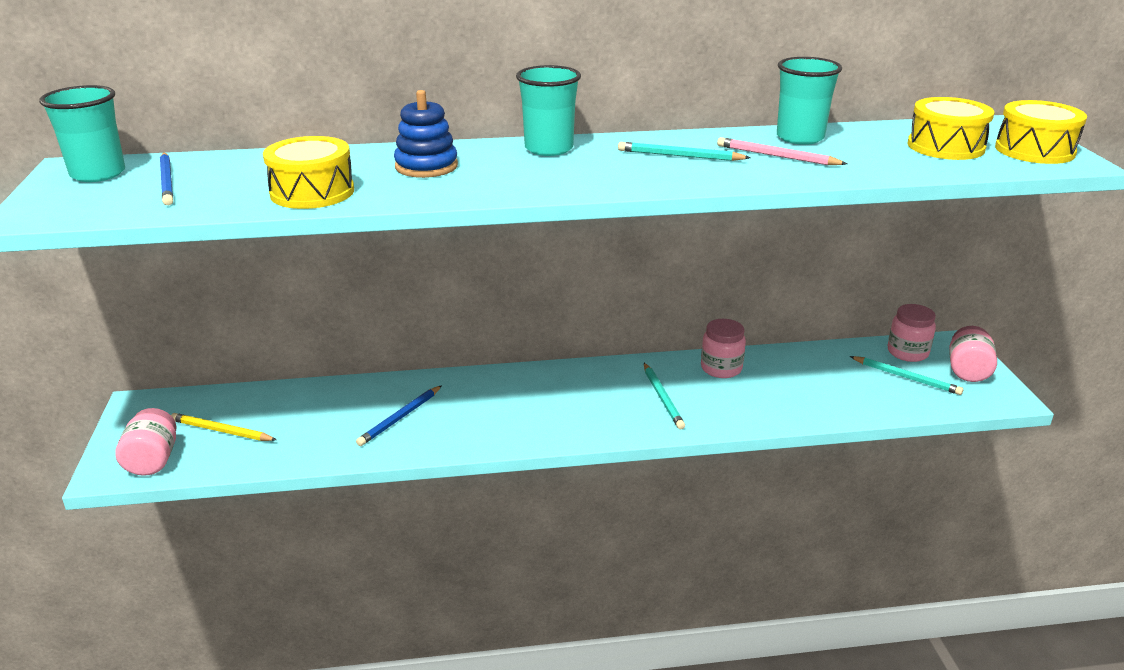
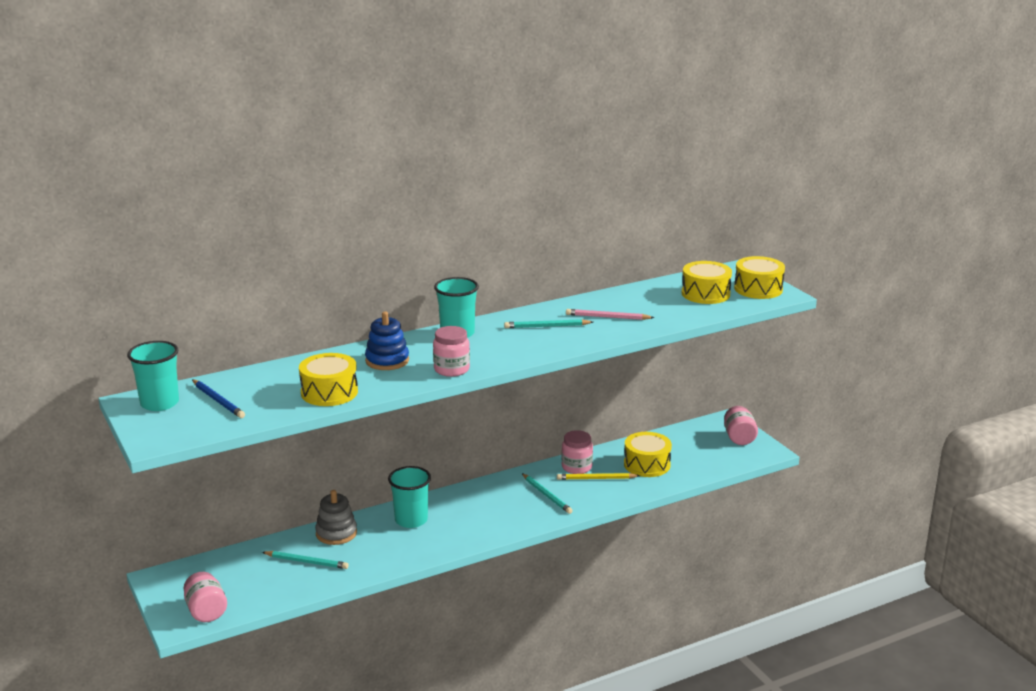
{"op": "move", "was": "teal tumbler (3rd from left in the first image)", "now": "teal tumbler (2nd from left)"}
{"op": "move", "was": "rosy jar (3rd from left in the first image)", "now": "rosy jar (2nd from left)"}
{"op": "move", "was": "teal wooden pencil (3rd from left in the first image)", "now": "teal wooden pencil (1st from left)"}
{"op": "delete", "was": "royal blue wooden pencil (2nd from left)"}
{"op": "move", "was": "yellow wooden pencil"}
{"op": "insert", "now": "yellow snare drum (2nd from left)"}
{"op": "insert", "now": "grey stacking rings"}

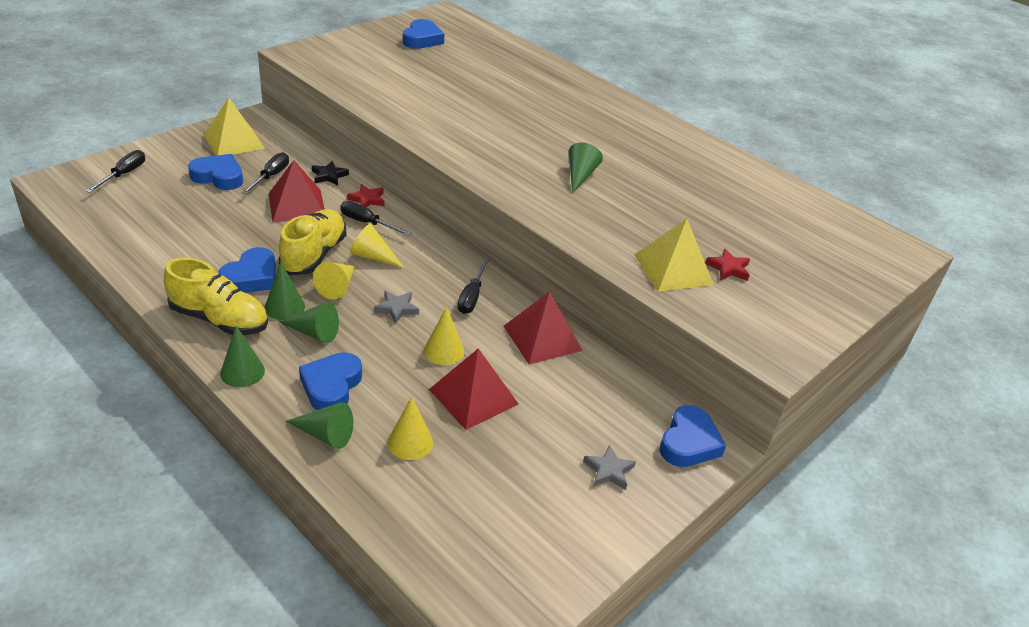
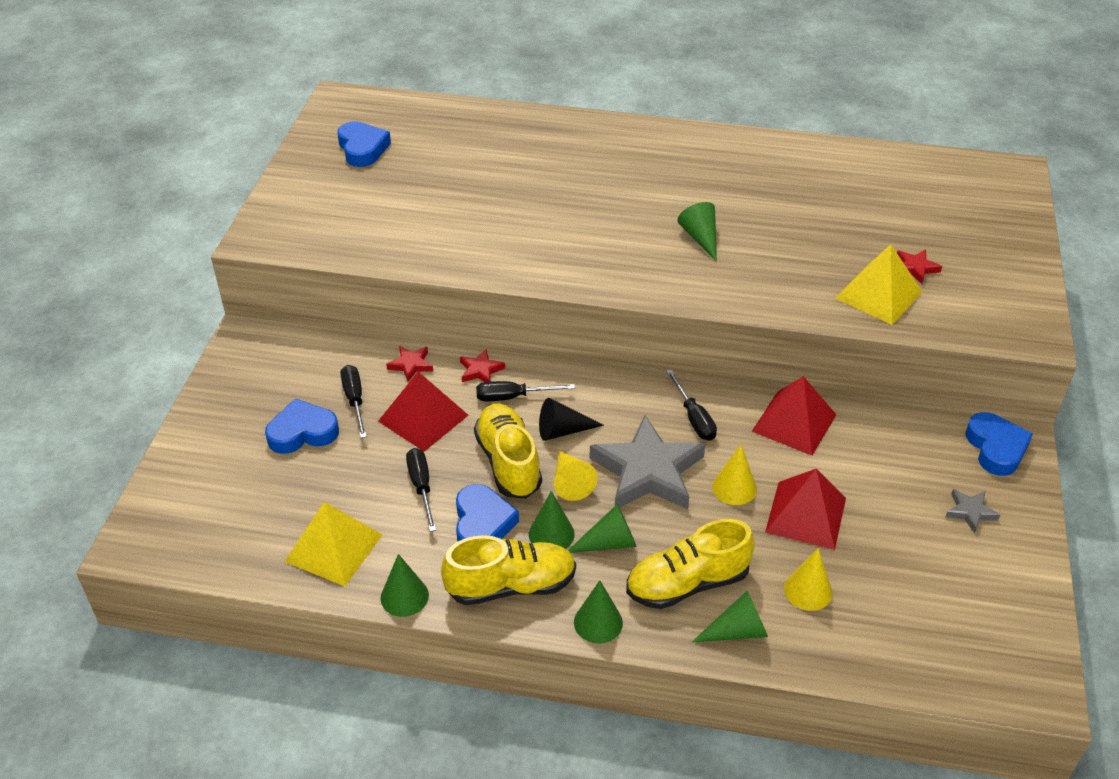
{"op": "move", "was": "yellow solid pyramid (1st from left)"}
{"op": "move", "was": "black flat screwdriver (1st from left in the first image)", "now": "black flat screwdriver (2nd from left)"}
{"op": "recolor", "was": "black five-pointed star", "now": "crimson five-pointed star (1st from left)"}
{"op": "recolor", "was": "yellow cone shape (2nd from left)", "now": "black cone shape"}
{"op": "resize", "was": "grey five-pointed star (1st from left)", "ratio": 2.29}
{"op": "replace", "was": "royal blue love heart (3rd from left)", "now": "yellow sneaker (3rd from left)"}
{"op": "insert", "now": "emerald cone shape (1st from left)"}

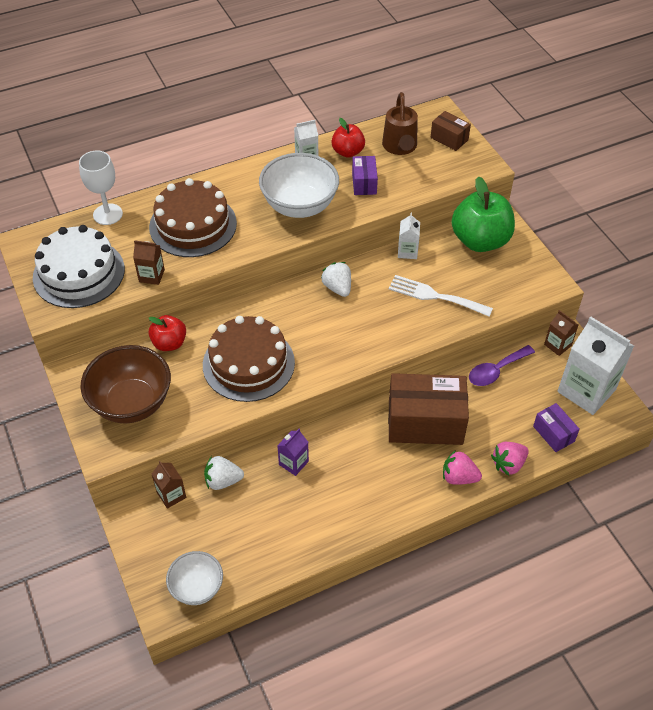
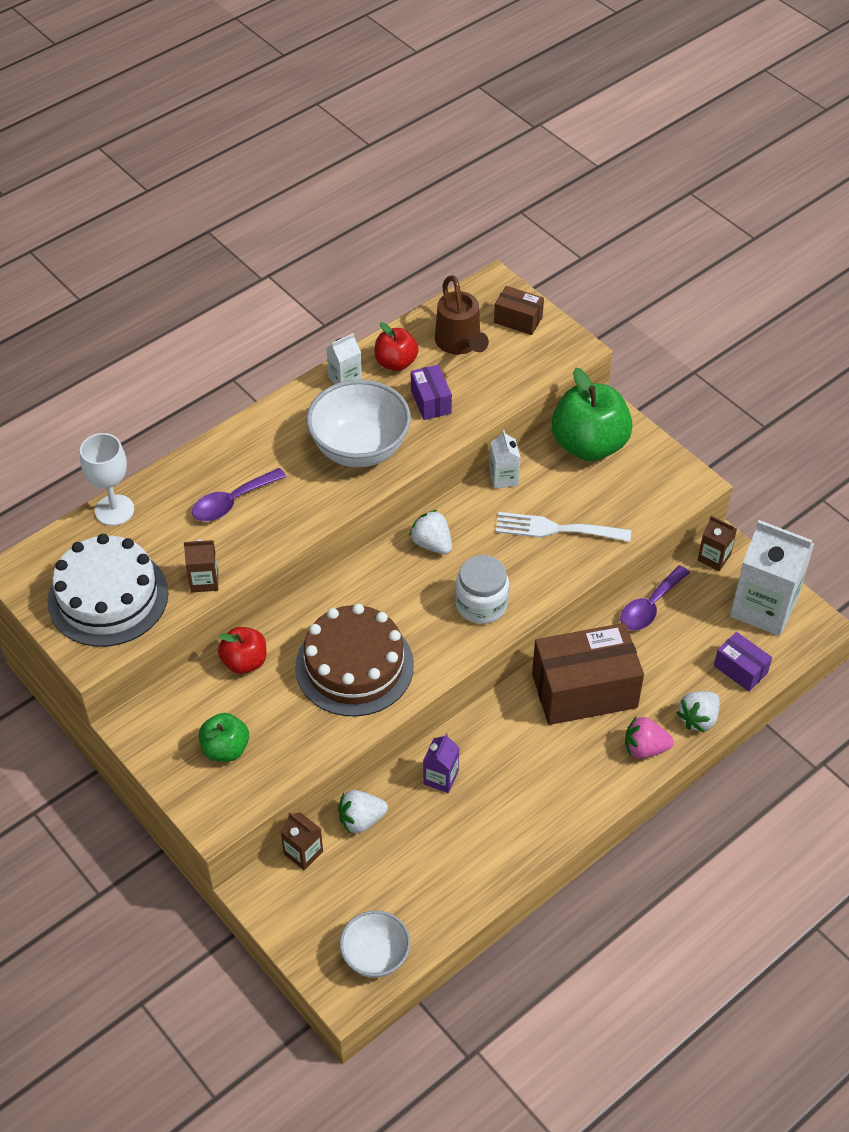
{"op": "replace", "was": "russet gateau (1st from left)", "now": "violet teaspoon (1st from left)"}
{"op": "replace", "was": "russet deep dish", "now": "emerald toy apple (1st from left)"}
{"op": "recolor", "was": "rosy toy strawberry (2nd from left)", "now": "snow-white toy strawberry (3rd from left)"}
{"op": "insert", "now": "snow-white jar"}

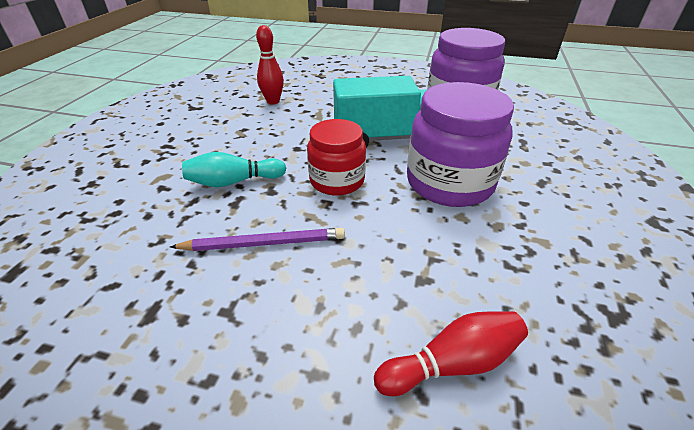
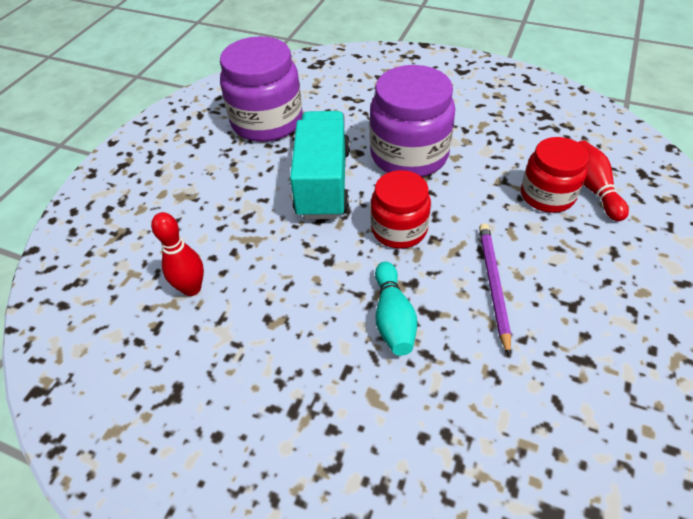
{"op": "insert", "now": "crimson jar (2nd from left)"}

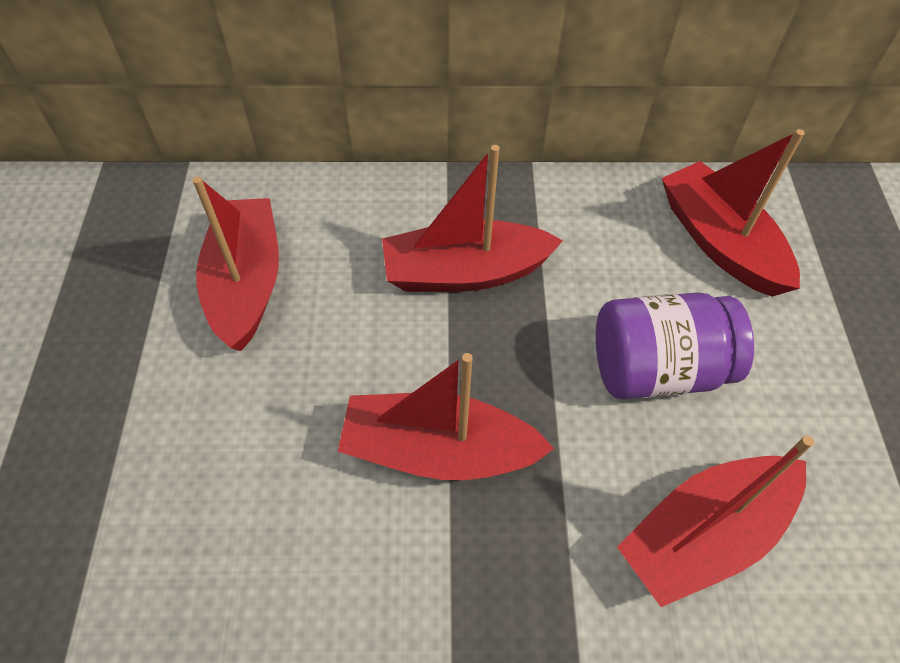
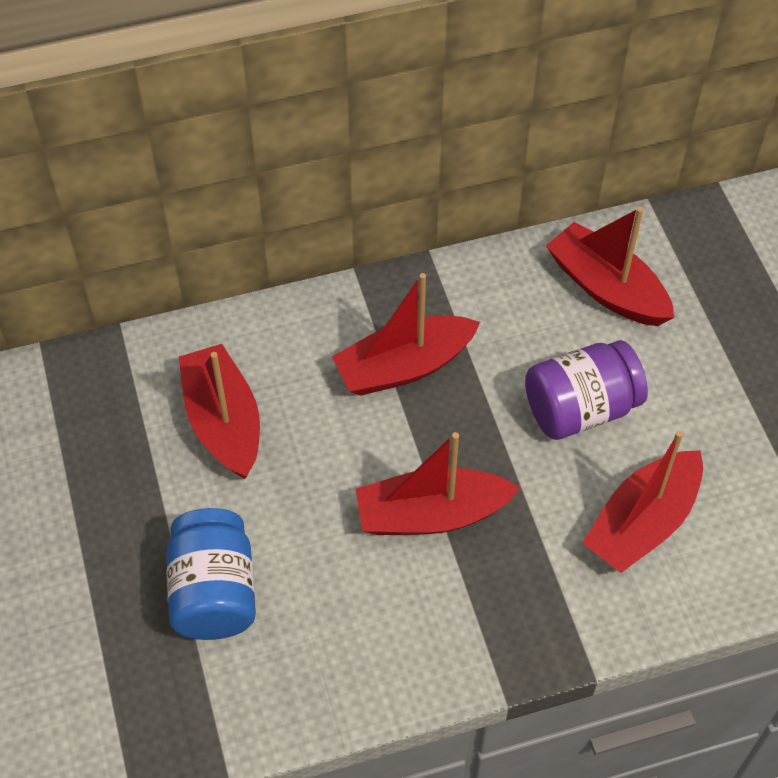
{"op": "insert", "now": "royal blue jar"}

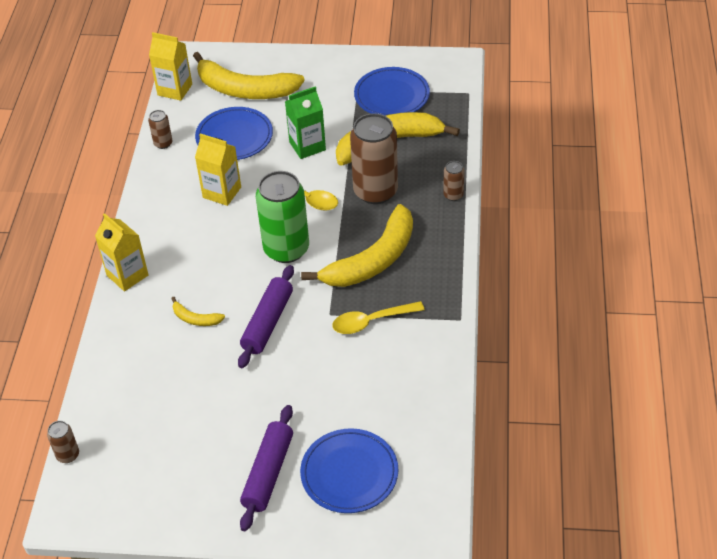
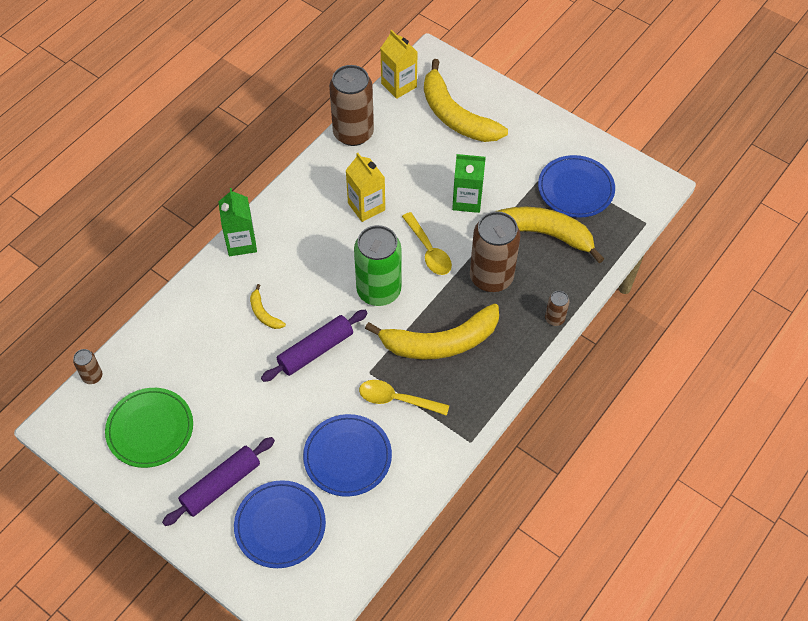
{"op": "move", "was": "royal blue plate (1st from left in the first image)", "now": "royal blue plate (2nd from left)"}
{"op": "resize", "was": "russet tin (2nd from left)", "ratio": 2.22}
{"op": "recolor", "was": "yellow juice carton (1st from left)", "now": "emerald juice carton (1st from left)"}
{"op": "insert", "now": "emerald plate"}

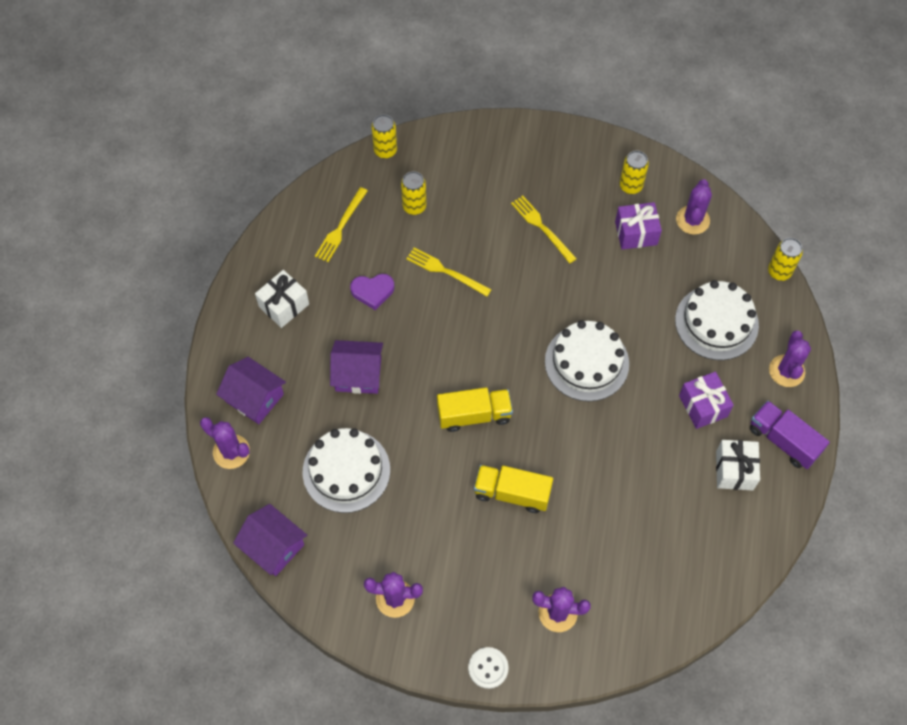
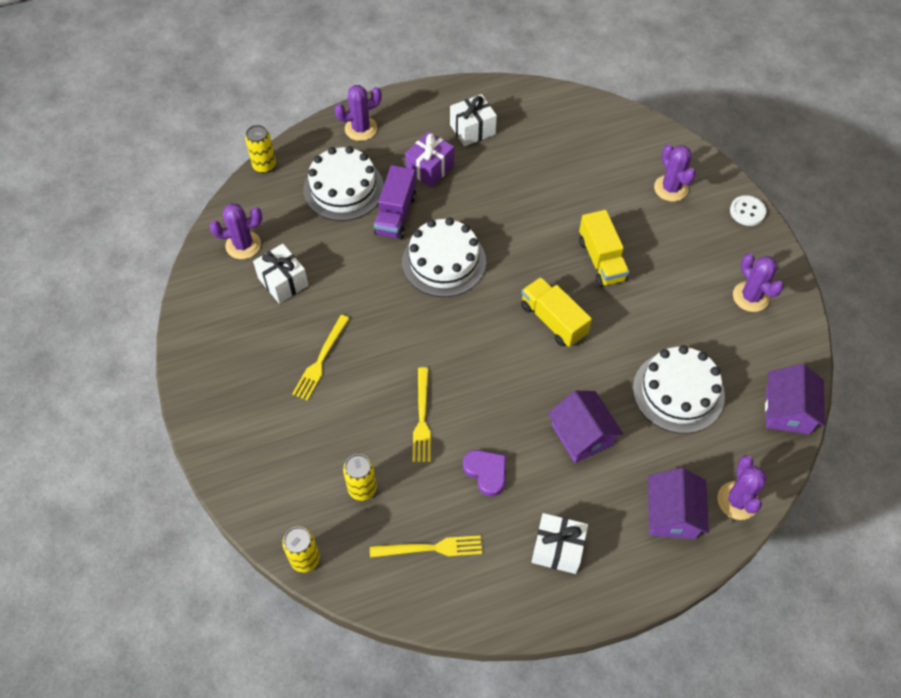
{"op": "delete", "was": "yellow tin (3rd from left)"}
{"op": "recolor", "was": "violet gift (1st from left)", "now": "snow-white gift (1st from left)"}
{"op": "move", "was": "violet toy truck"}

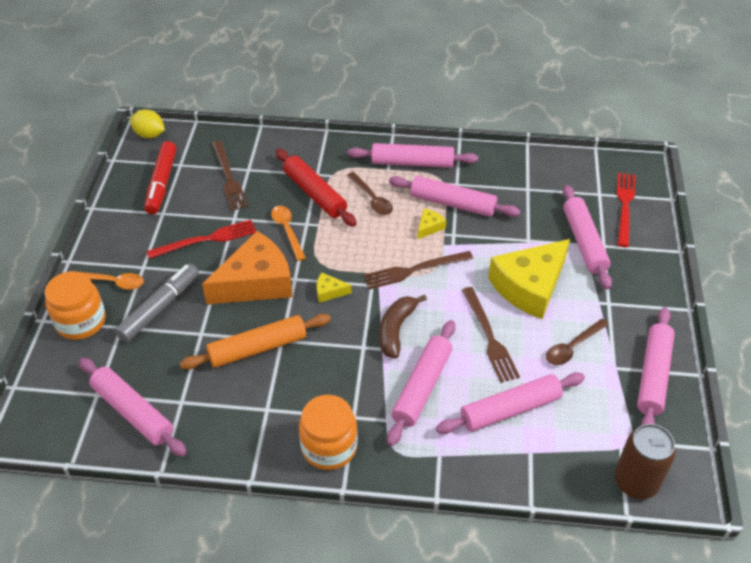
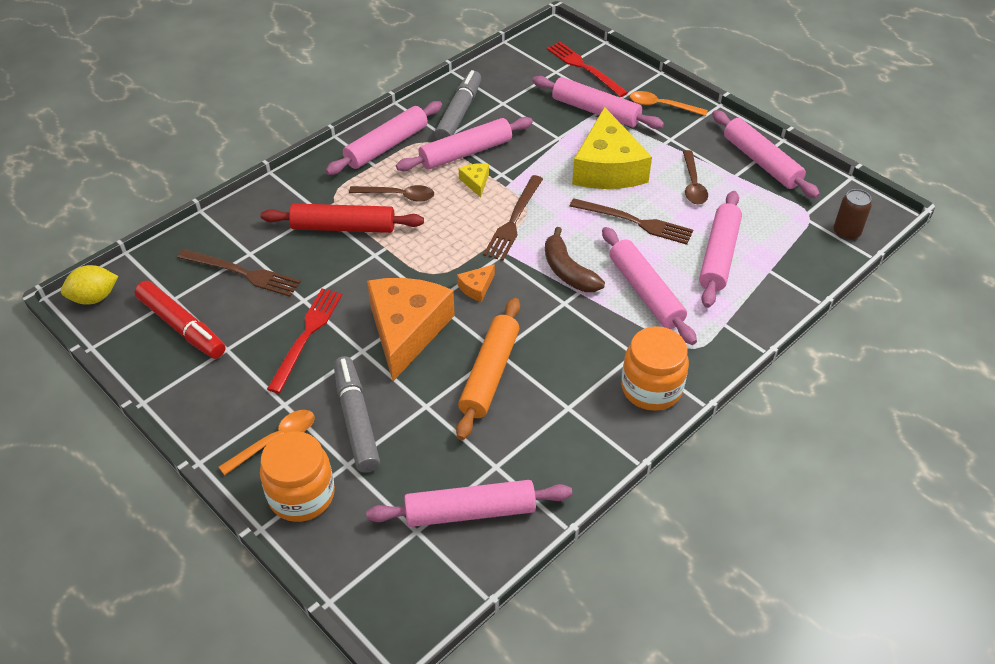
{"op": "move", "was": "orange teaspoon (2nd from left)"}
{"op": "recolor", "was": "yellow piece of cheese (1st from left)", "now": "orange piece of cheese (2nd from left)"}
{"op": "resize", "was": "russet tin", "ratio": 0.65}
{"op": "insert", "now": "grey marker (2nd from left)"}

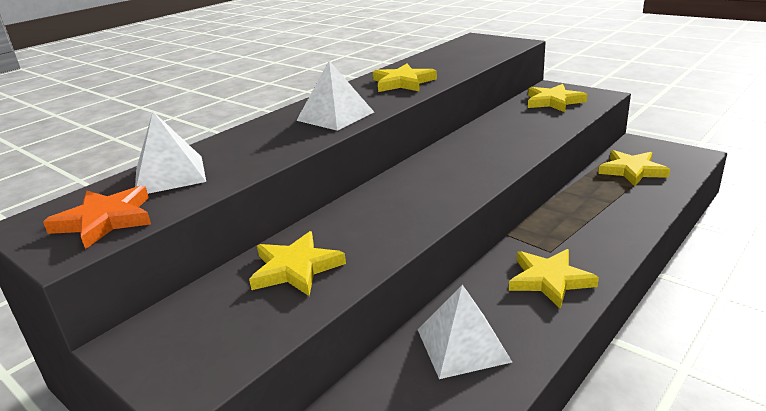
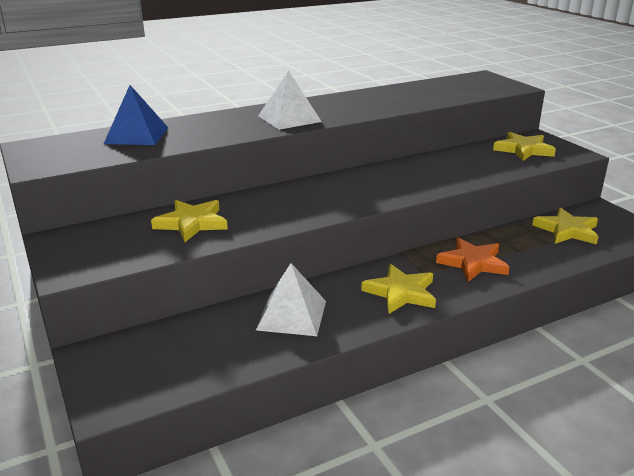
{"op": "delete", "was": "yellow five-pointed star (2nd from left)"}
{"op": "recolor", "was": "snow-white solid pyramid (1st from left)", "now": "royal blue solid pyramid"}
{"op": "move", "was": "orange five-pointed star"}

